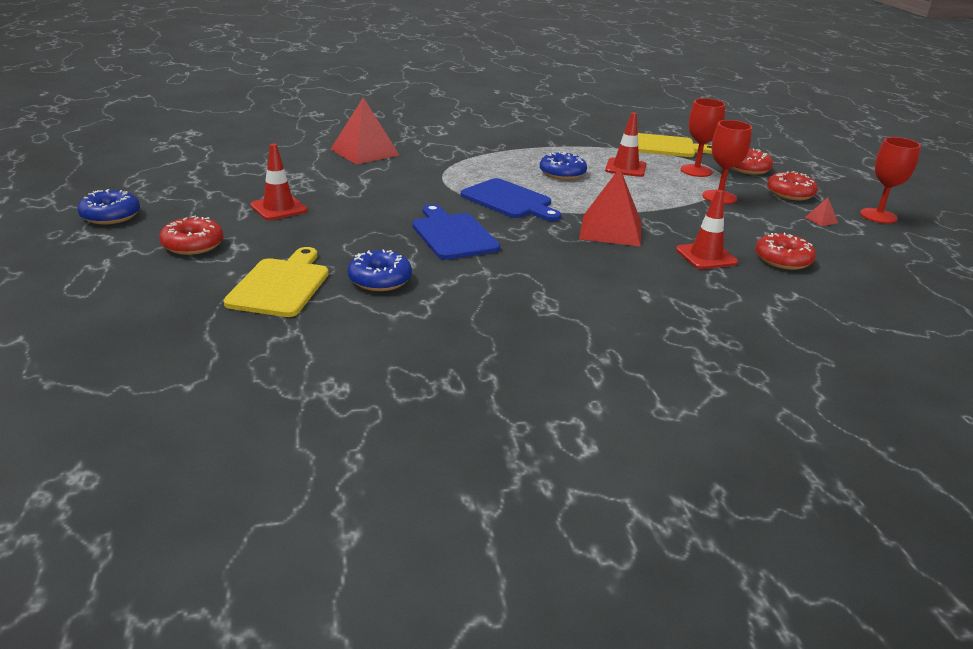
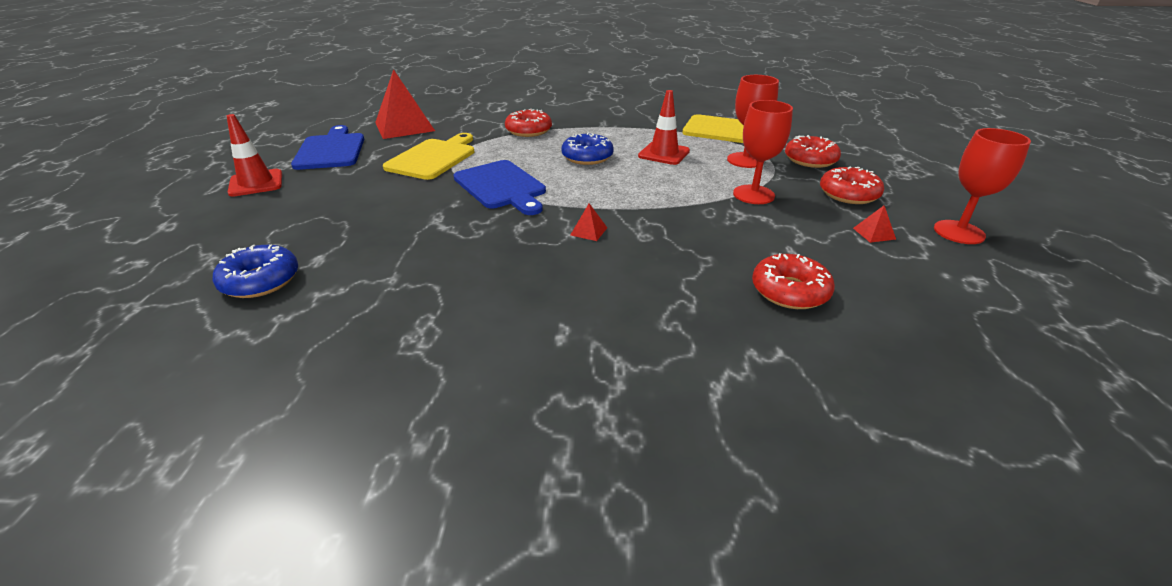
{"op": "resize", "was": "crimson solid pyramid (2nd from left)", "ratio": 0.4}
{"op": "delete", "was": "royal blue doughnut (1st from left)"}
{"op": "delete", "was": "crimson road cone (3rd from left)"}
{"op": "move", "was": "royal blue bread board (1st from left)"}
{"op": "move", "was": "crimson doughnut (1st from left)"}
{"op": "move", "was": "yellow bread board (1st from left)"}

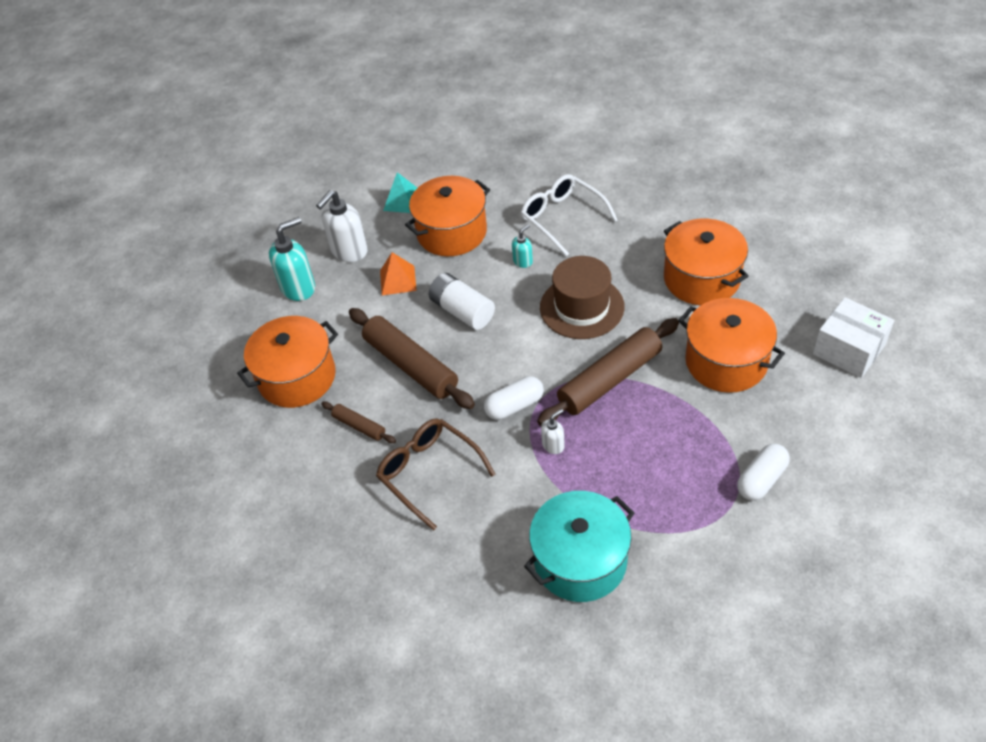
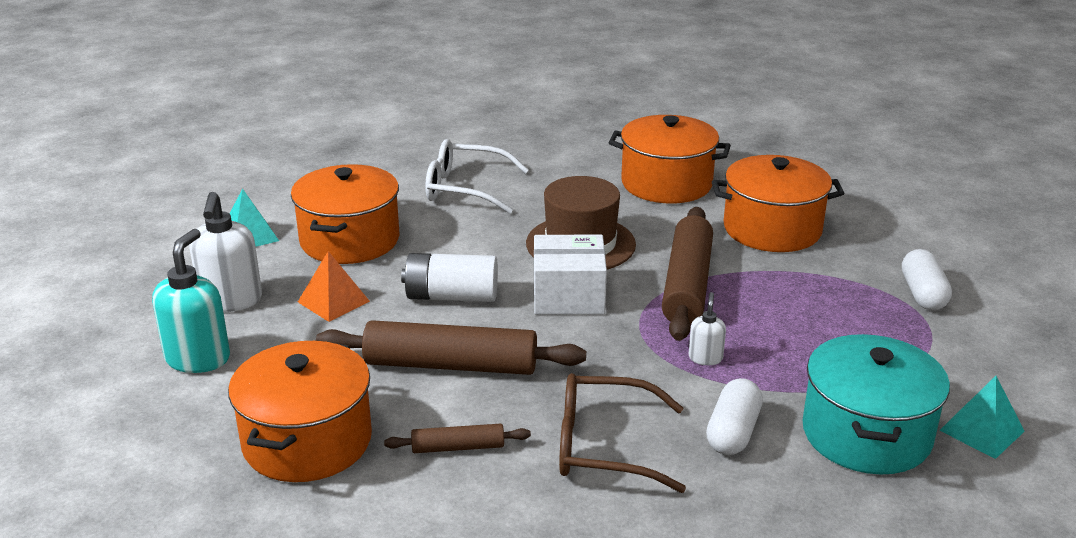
{"op": "delete", "was": "teal pump bottle (2nd from left)"}
{"op": "move", "was": "snow-white package"}
{"op": "move", "was": "snow-white capsule (1st from left)"}
{"op": "insert", "now": "teal solid pyramid (2nd from left)"}

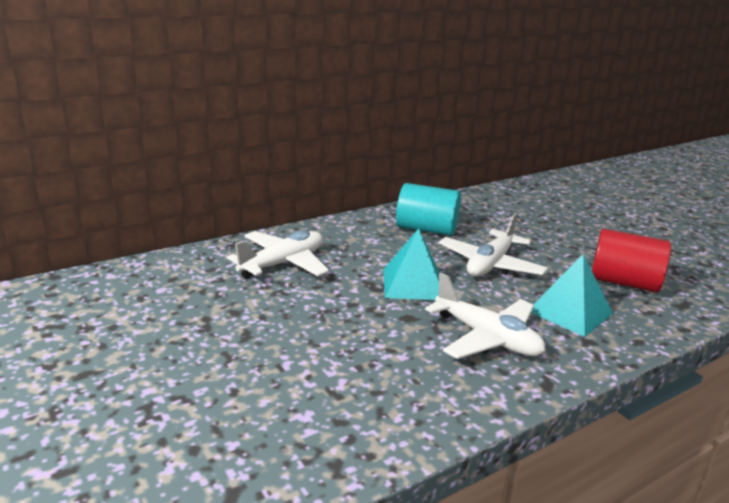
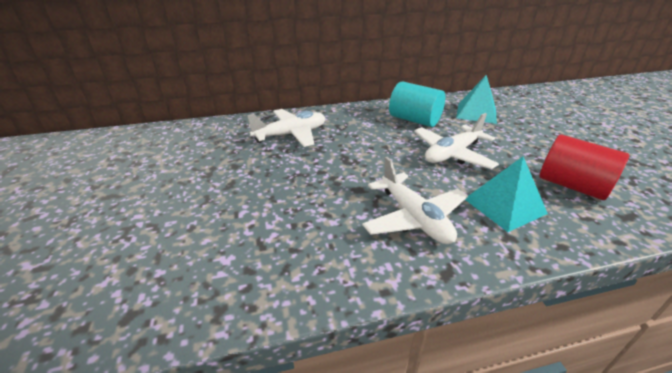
{"op": "move", "was": "teal solid pyramid (1st from left)"}

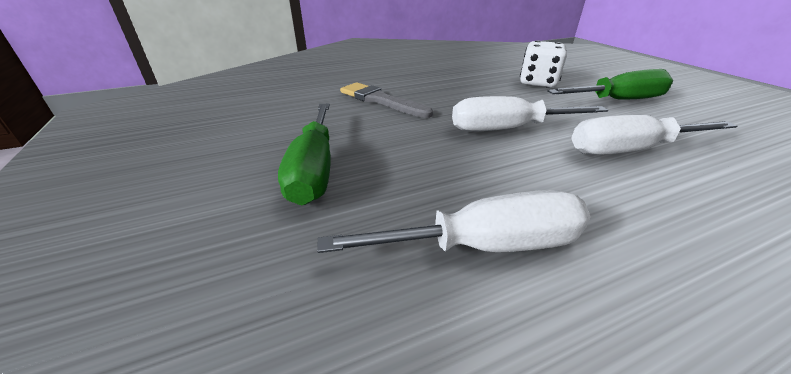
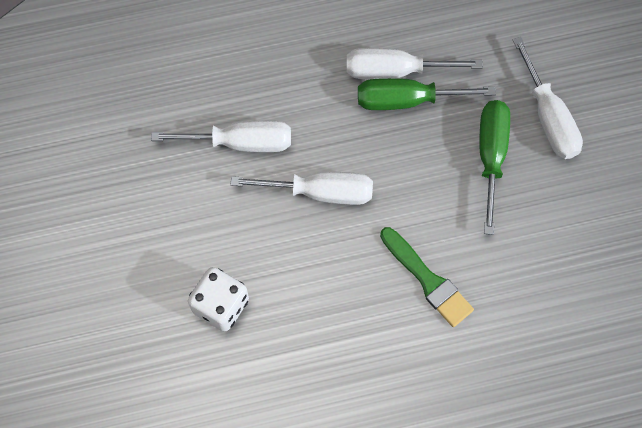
{"op": "move", "was": "emerald flat screwdriver (2nd from left in the first image)", "now": "emerald flat screwdriver (1st from left)"}
{"op": "recolor", "was": "grey paint brush", "now": "emerald paint brush"}
{"op": "insert", "now": "snow-white flat screwdriver (4th from left)"}

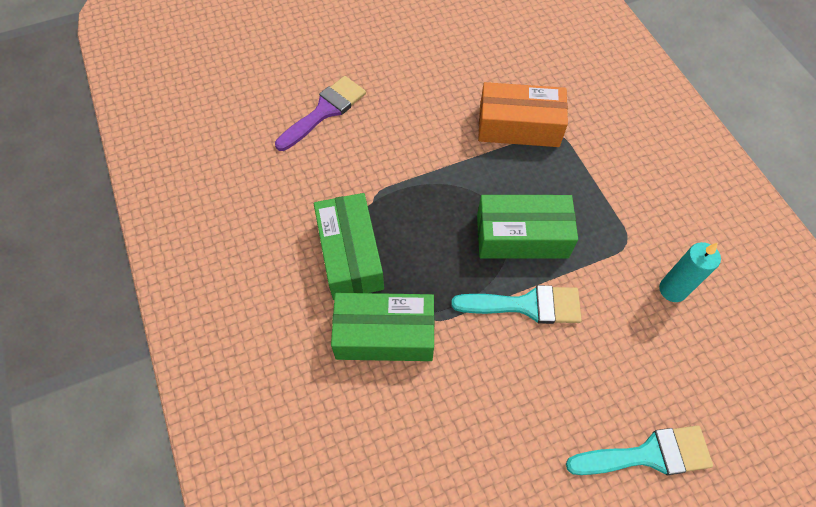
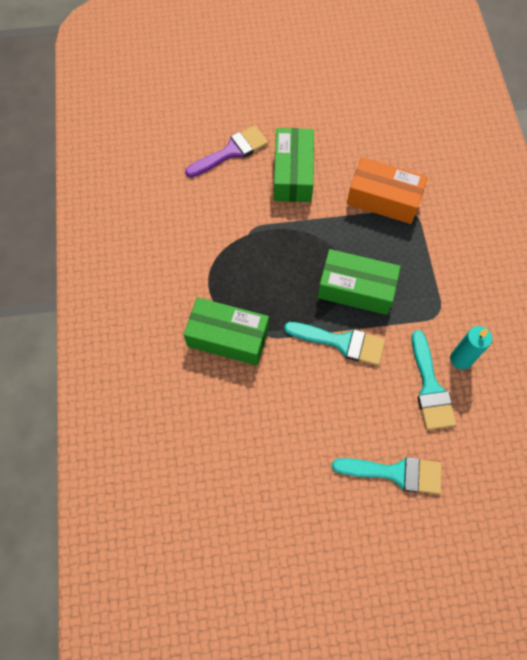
{"op": "move", "was": "emerald package (1st from left in the first image)", "now": "emerald package (2nd from left)"}
{"op": "insert", "now": "teal paint brush (3rd from left)"}

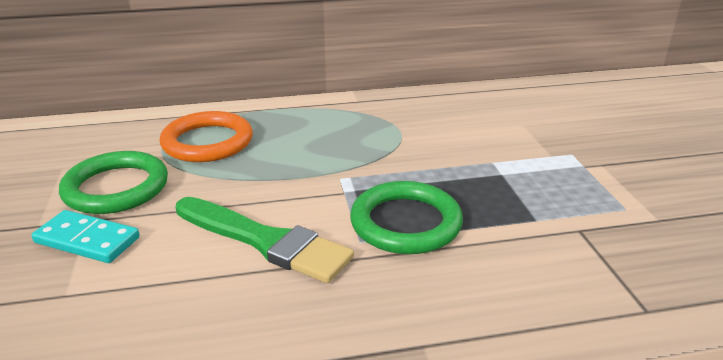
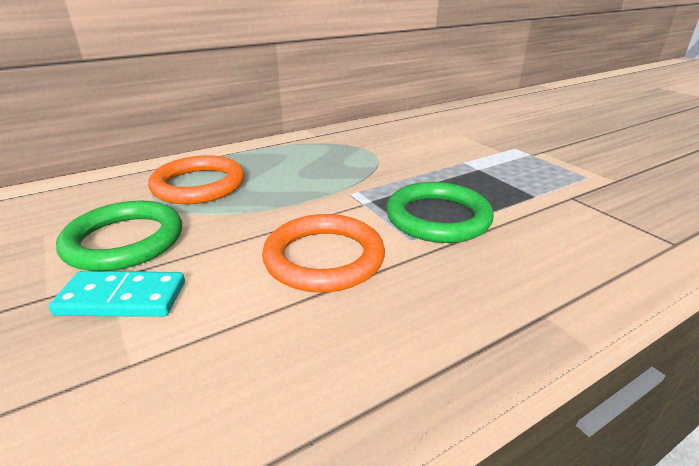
{"op": "replace", "was": "emerald paint brush", "now": "orange torus (2nd from left)"}

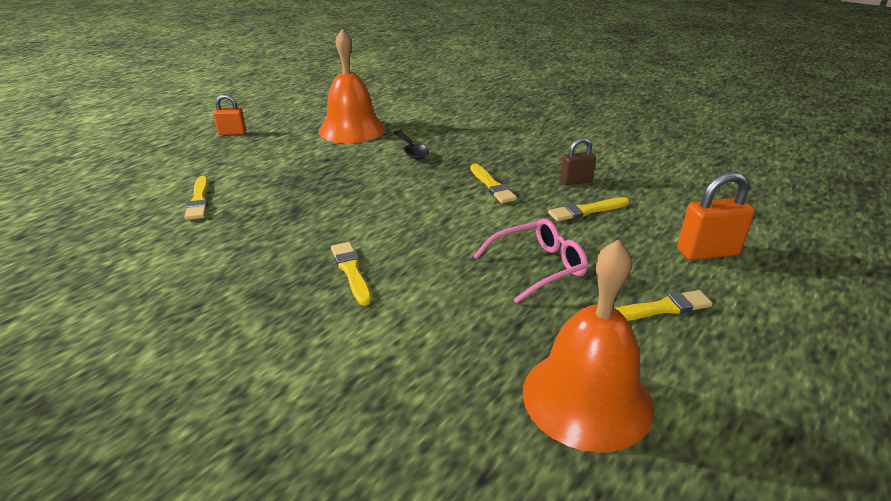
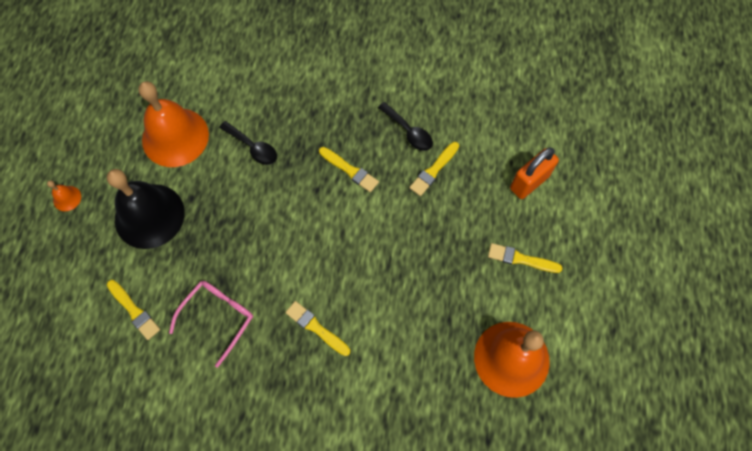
{"op": "replace", "was": "orange small lock (1st from left)", "now": "orange hand bell (1st from left)"}
{"op": "replace", "was": "russet small lock", "now": "black teaspoon (2nd from left)"}
{"op": "move", "was": "rosy eyeglasses"}
{"op": "rotate", "was": "yellow paint brush (5th from left)", "clockwise": -120}
{"op": "insert", "now": "black hand bell"}

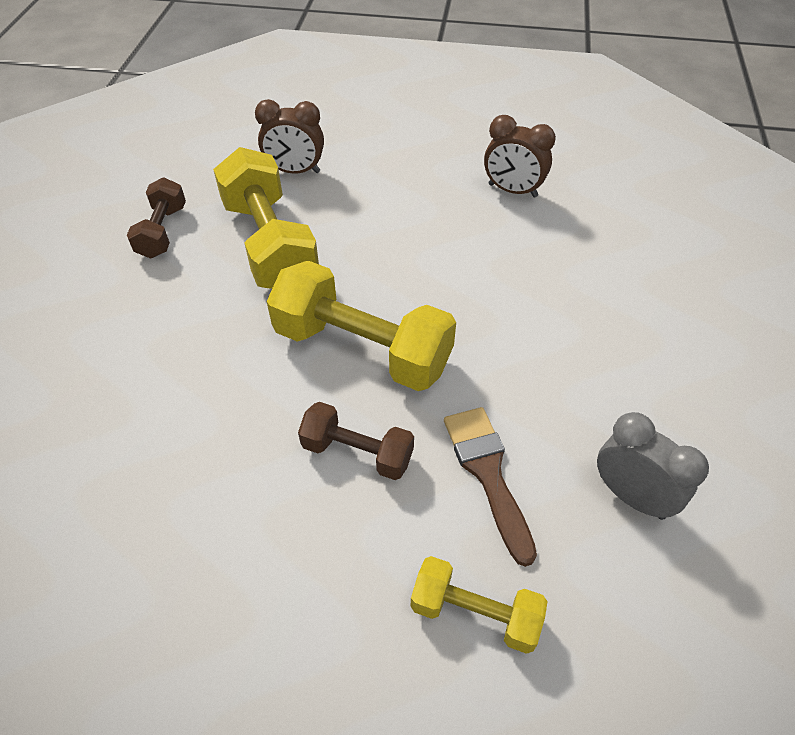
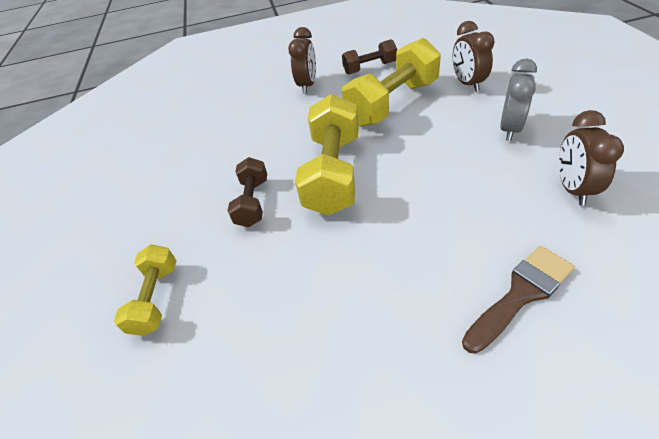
{"op": "move", "was": "russet paint brush"}
{"op": "move", "was": "grey bedside clock"}
{"op": "insert", "now": "russet bedside clock (1st from left)"}

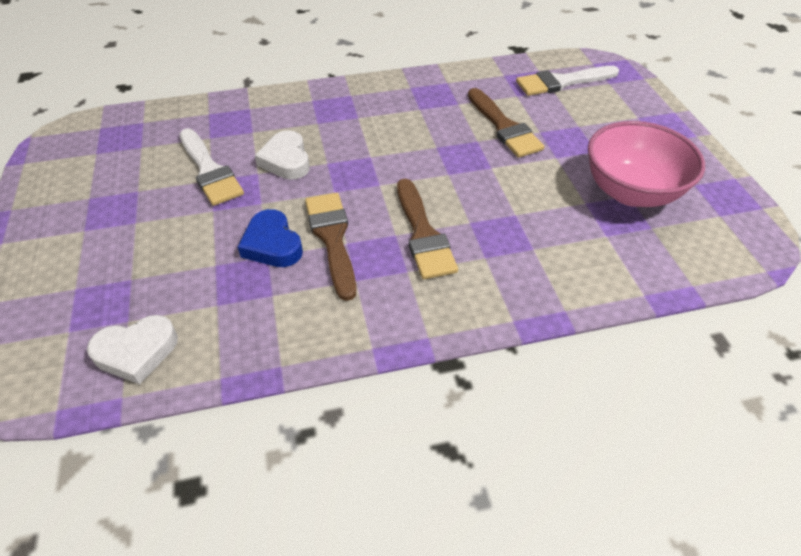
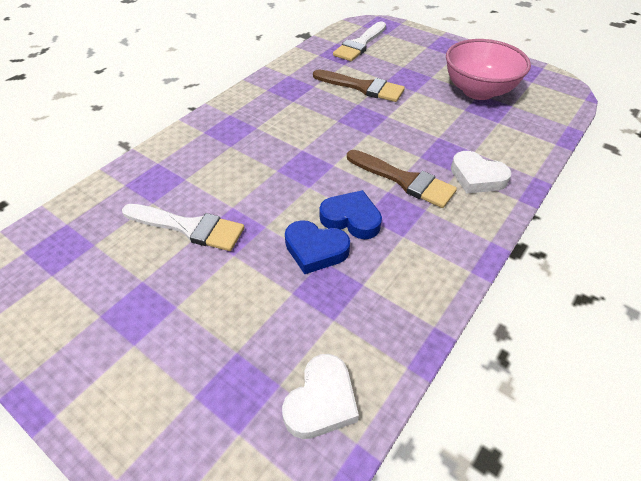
{"op": "move", "was": "snow-white love heart (2nd from left)"}
{"op": "replace", "was": "russet paint brush (1st from left)", "now": "royal blue love heart (2nd from left)"}

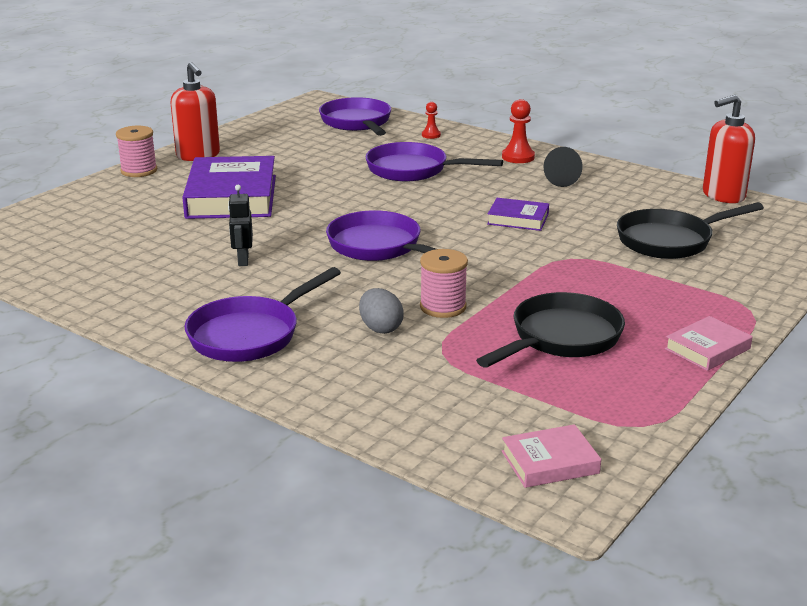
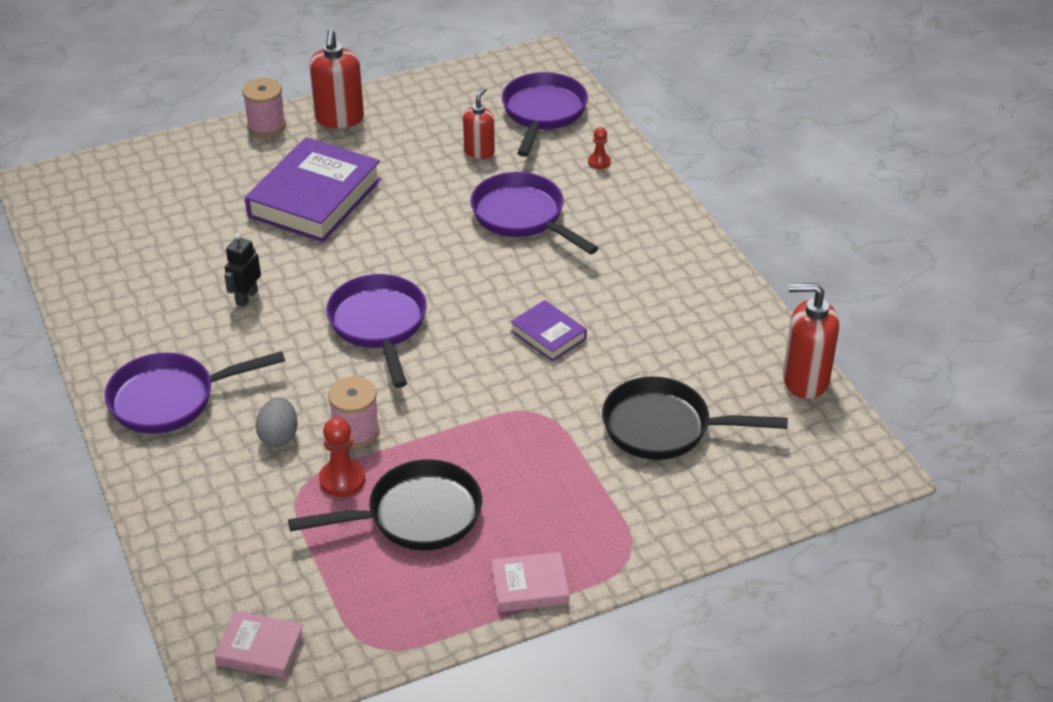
{"op": "move", "was": "crimson game pawn (2nd from left in the first image)", "now": "crimson game pawn (1st from left)"}
{"op": "delete", "was": "black cone shape"}
{"op": "insert", "now": "crimson pump bottle (2nd from left)"}

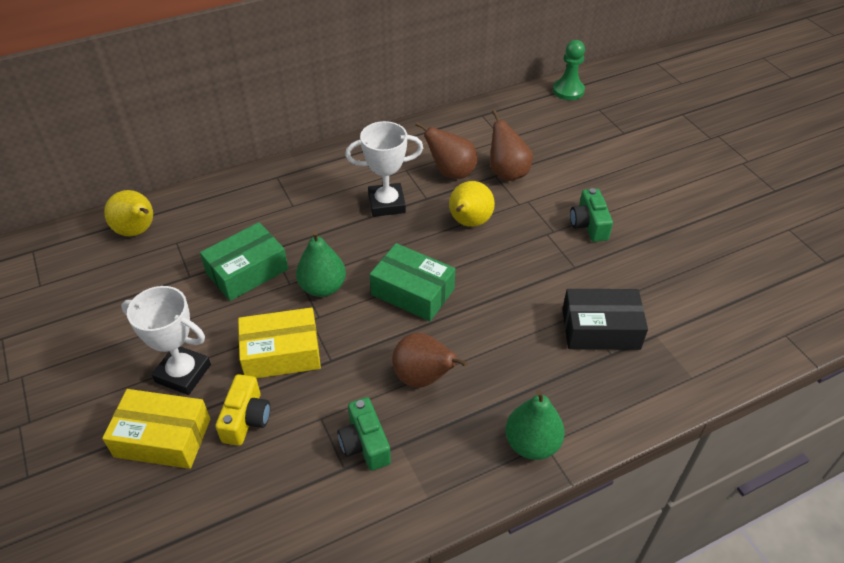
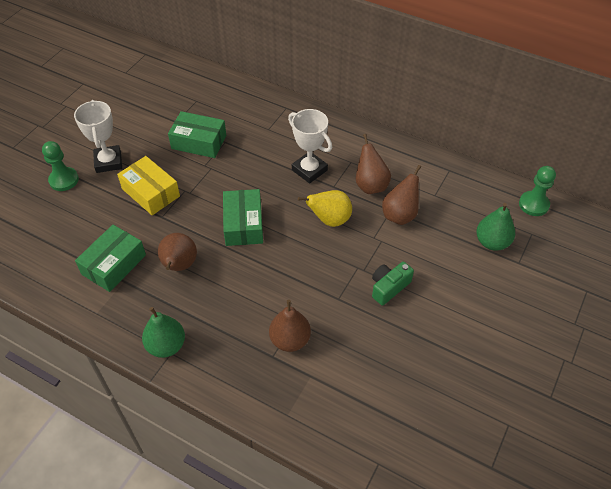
{"op": "delete", "was": "yellow toy pear (1st from left)"}
{"op": "move", "was": "emerald toy pear (1st from left in the first image)", "now": "emerald toy pear (2nd from left)"}
{"op": "replace", "was": "black package", "now": "russet toy pear (2nd from left)"}
{"op": "delete", "was": "yellow camera"}
{"op": "replace", "was": "yellow package (1st from left)", "now": "emerald game pawn (1st from left)"}
{"op": "replace", "was": "emerald camera (1st from left)", "now": "emerald package (1st from left)"}

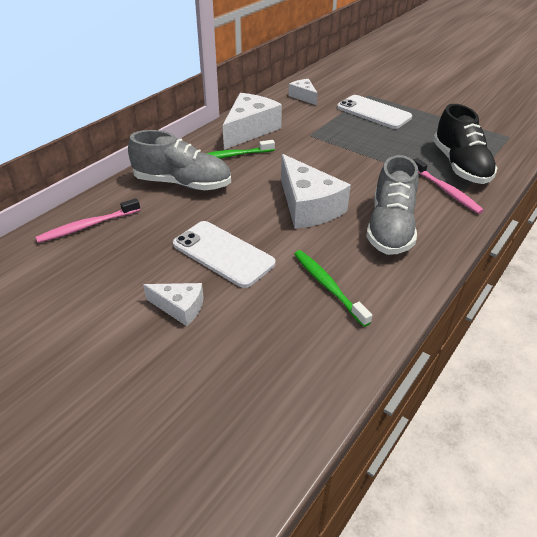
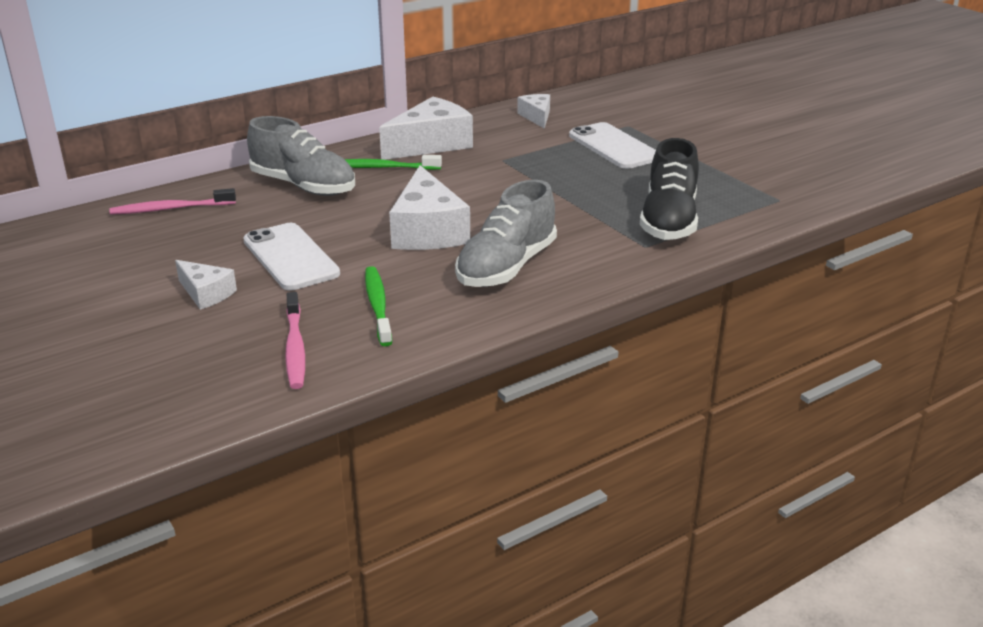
{"op": "move", "was": "rosy tooth brush (2nd from left)"}

